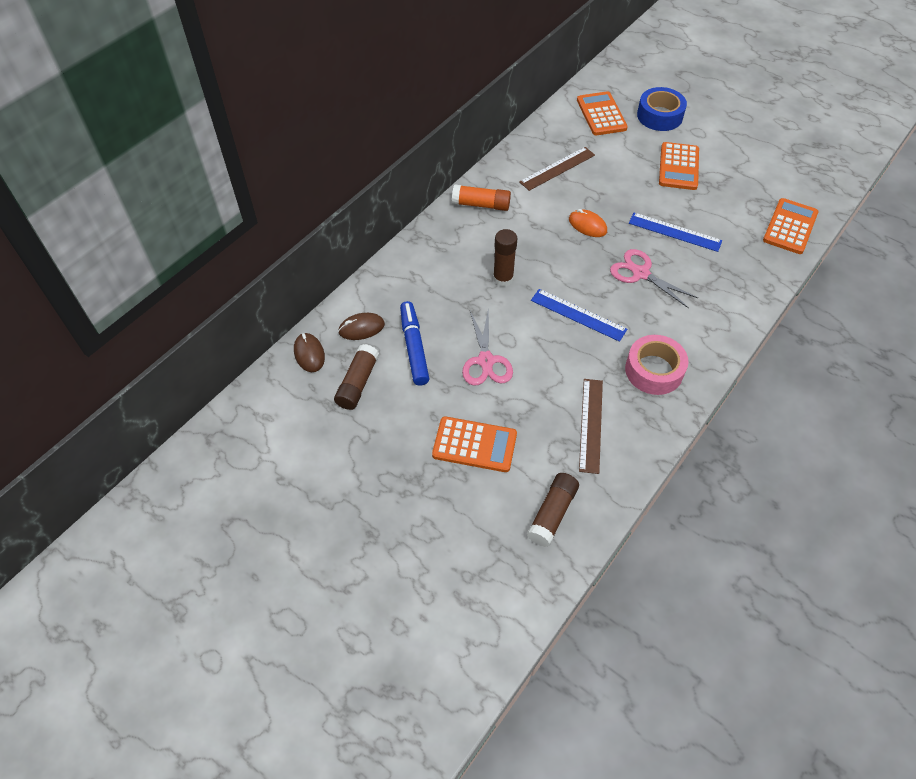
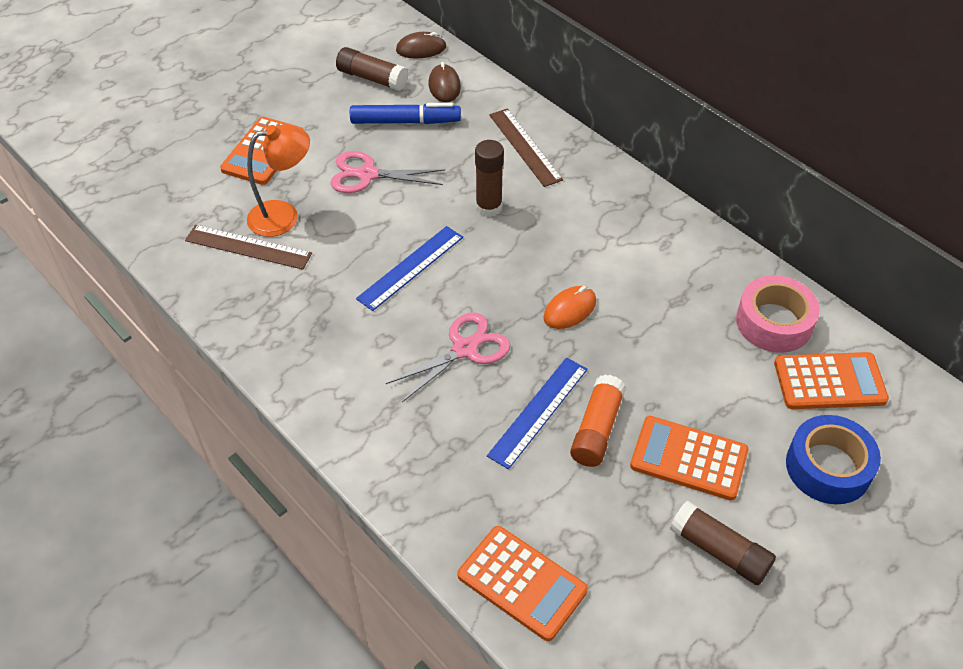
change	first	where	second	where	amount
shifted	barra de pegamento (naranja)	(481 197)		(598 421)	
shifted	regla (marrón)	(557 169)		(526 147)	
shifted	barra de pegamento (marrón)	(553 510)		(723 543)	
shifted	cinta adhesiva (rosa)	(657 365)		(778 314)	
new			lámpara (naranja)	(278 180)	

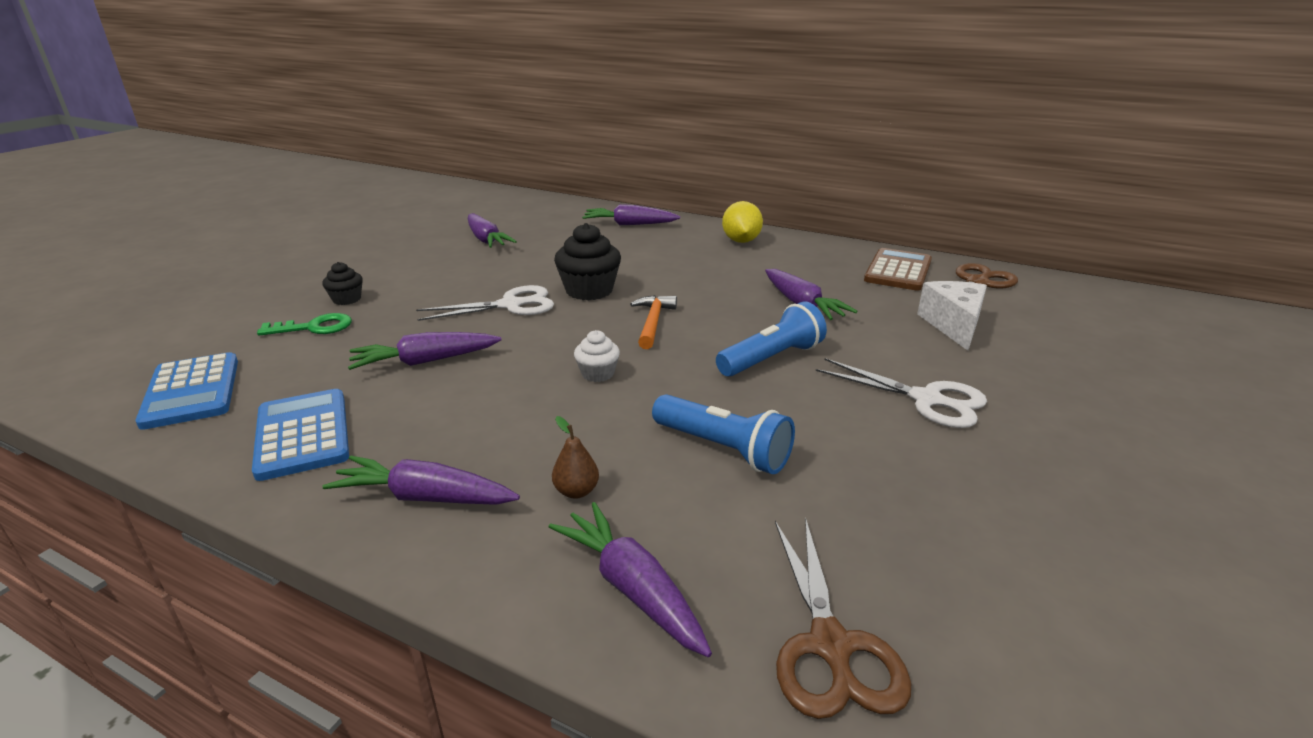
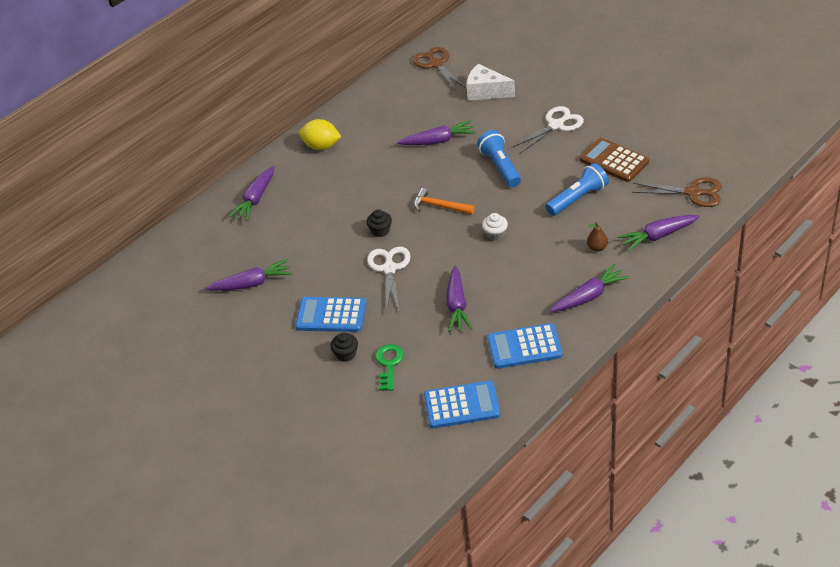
change	first	where	second	where	amount
rotated	zanahoria (morado)	(421 480)		(590 288)	150 degrees counterclockwise
scaled	magdalena (negro)	(587 262)		(379 223)	x0.56
shifted	calculadora (marrón)	(898 269)		(614 160)	
new			calculadora (azul)	(330 314)	

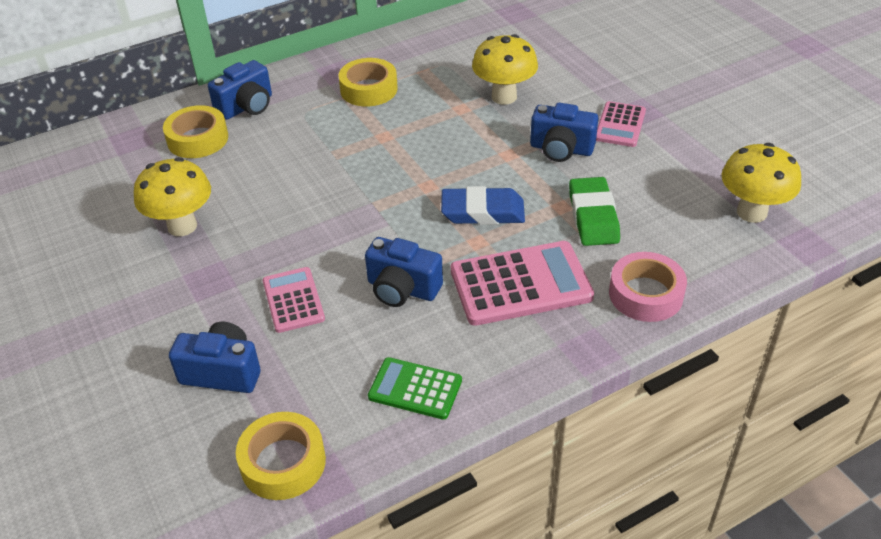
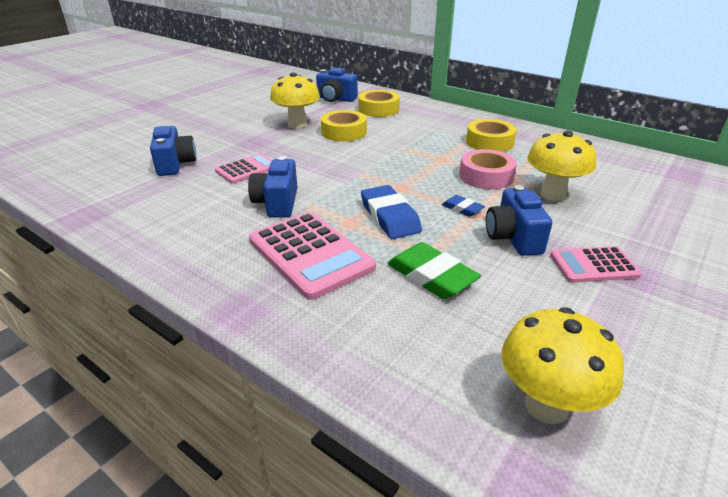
change	first	where	second	where	amount
shifted	cámara (azul)	(240 90)		(337 85)	
shifted	cinta adhesiva (amarillo)	(281 456)		(344 126)	
gone	calculadora (verde)	(415 388)			
rotated	goma de borrar (verde)	(594 211)		(434 270)	75 degrees clockwise
shifted	cinta adhesiva (rosa)	(648 287)		(488 169)	
new			goma de borrar (azul)	(463 206)	

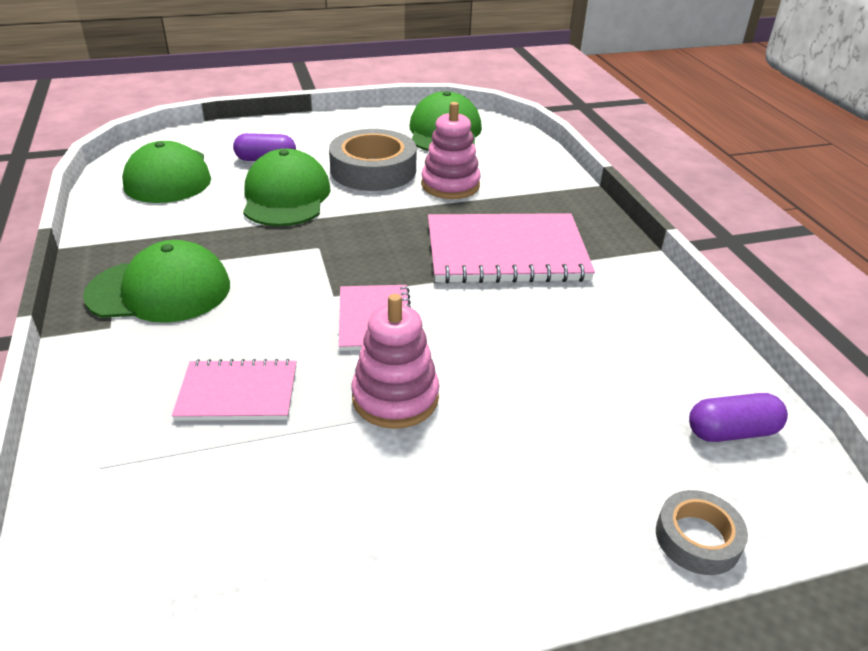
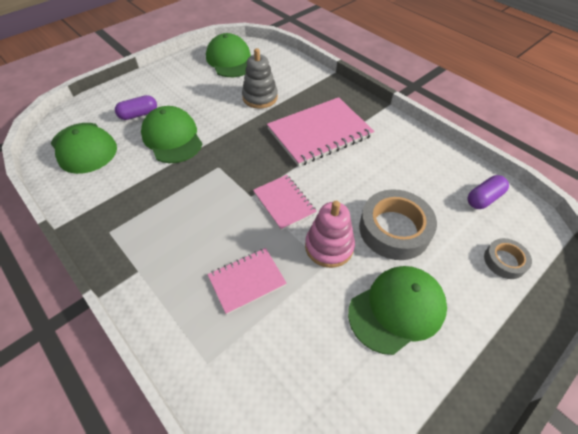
change	first	where	second	where	amount
shifted	gorra (verde)	(156 281)		(397 310)	
shifted	cinta adhesiva (gris)	(373 160)		(398 224)	
repainted	juguete apilable (rosa)	(451 150)	juguete apilable (gris)	(260 78)	

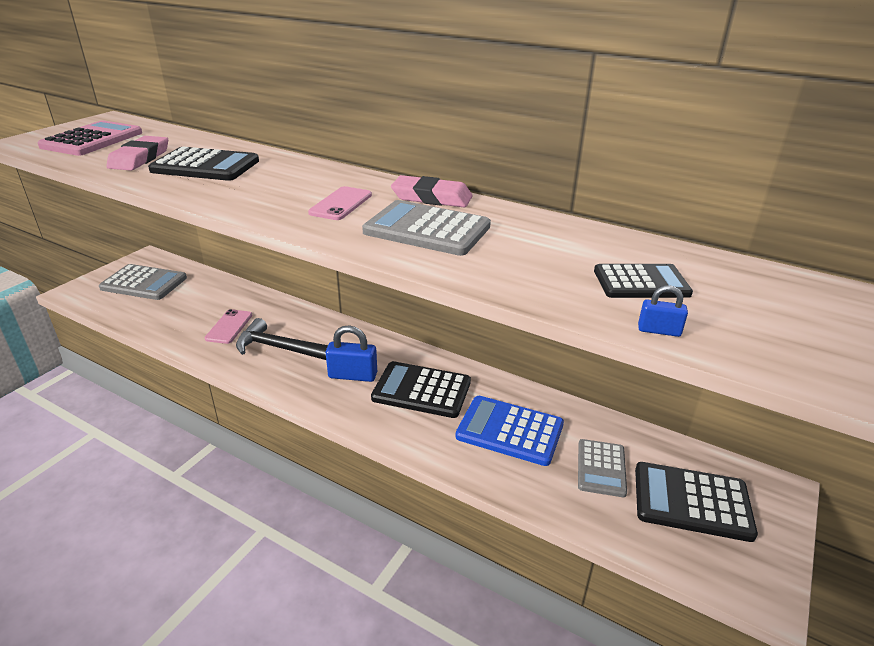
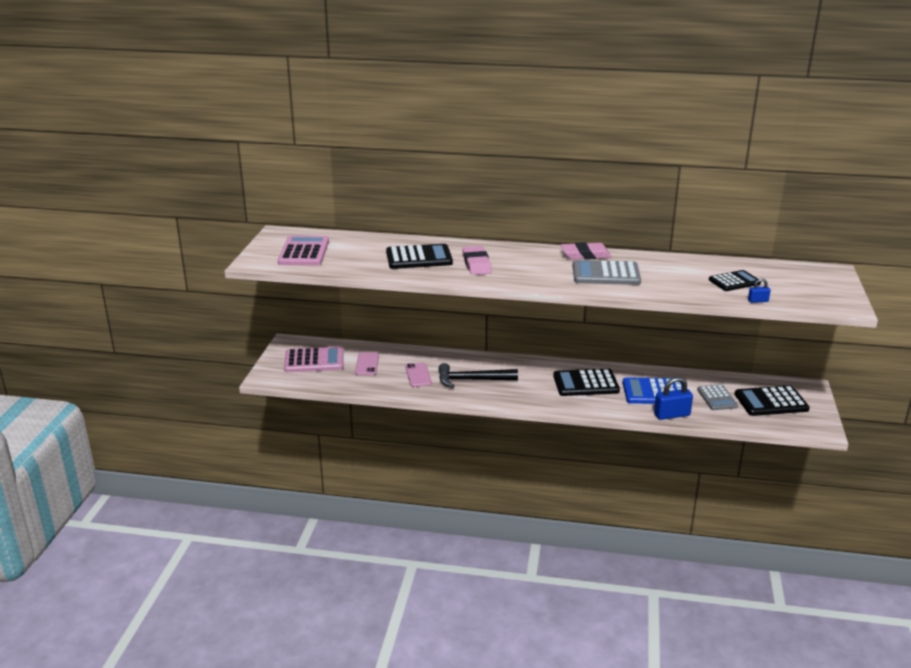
change	first	where	second	where	amount
repainted	calculadora (gris)	(143 282)	calculadora (rosa)	(313 359)	
shifted	goma de borrar (rosa)	(137 153)		(477 260)	
shifted	móvil (rosa)	(340 203)		(367 363)	
shifted	candado (azul)	(351 353)		(673 398)	

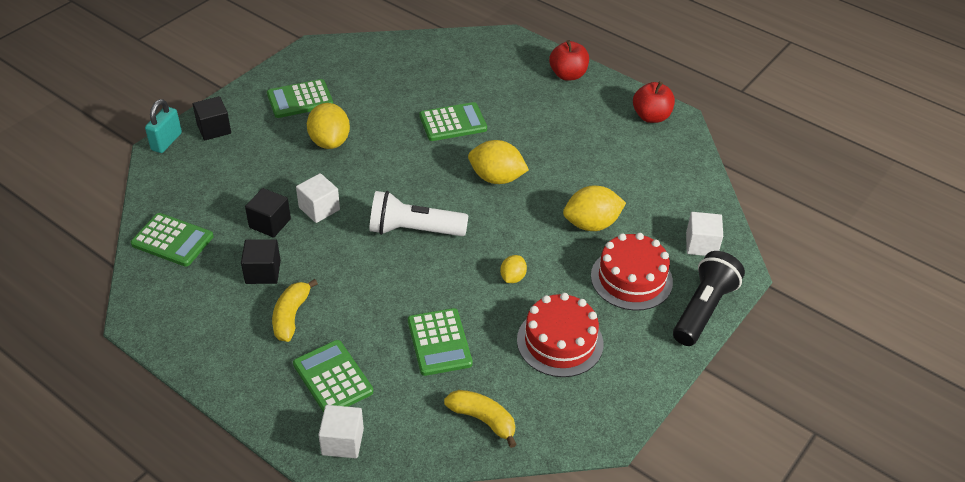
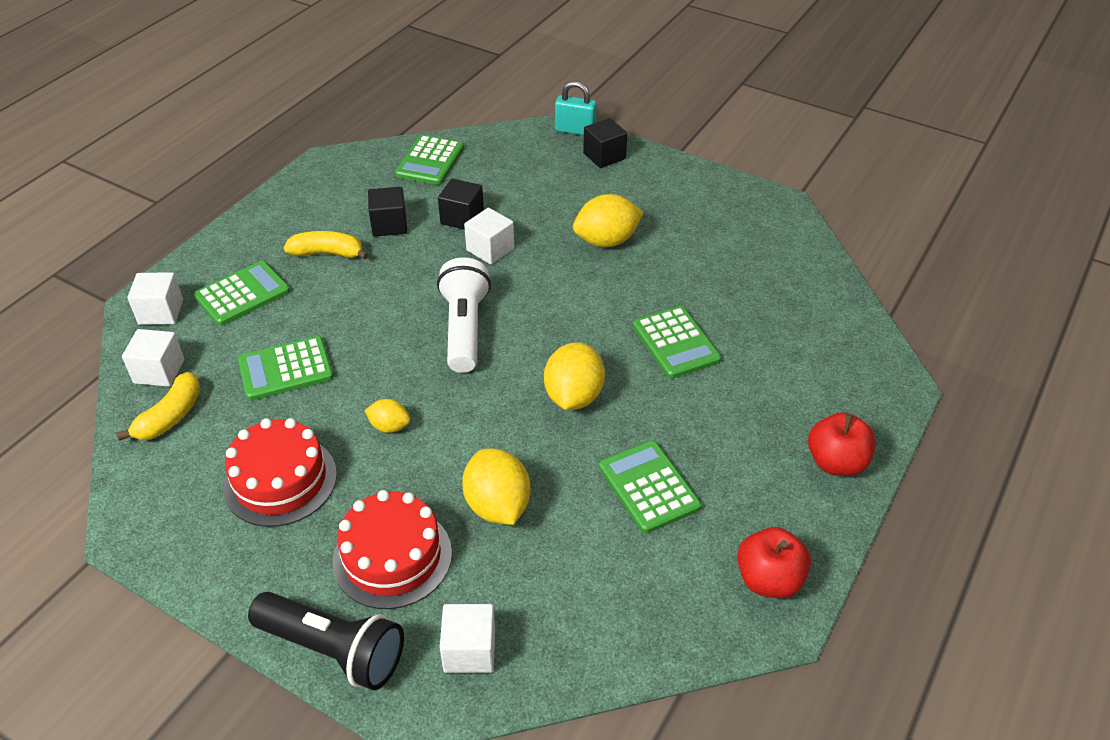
change	first	where	second	where	amount
shifted	calculadora (verde)	(300 98)		(650 486)	
new			cubo (blanco)	(153 358)	

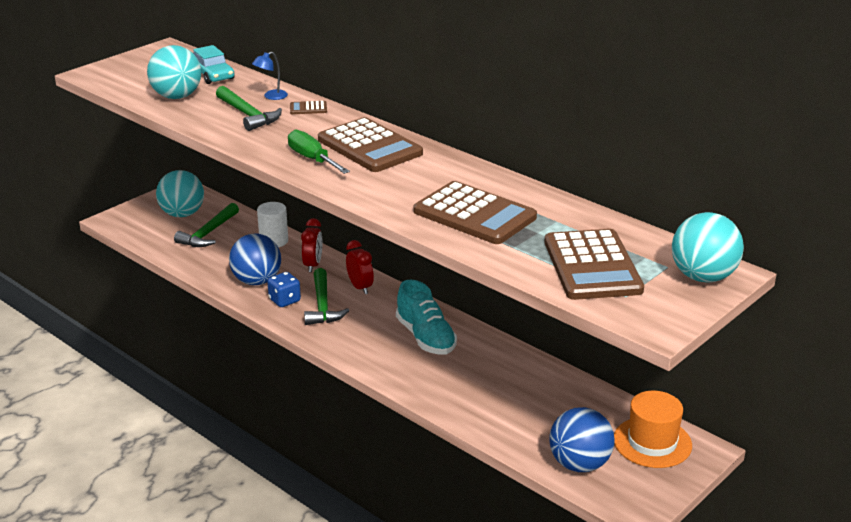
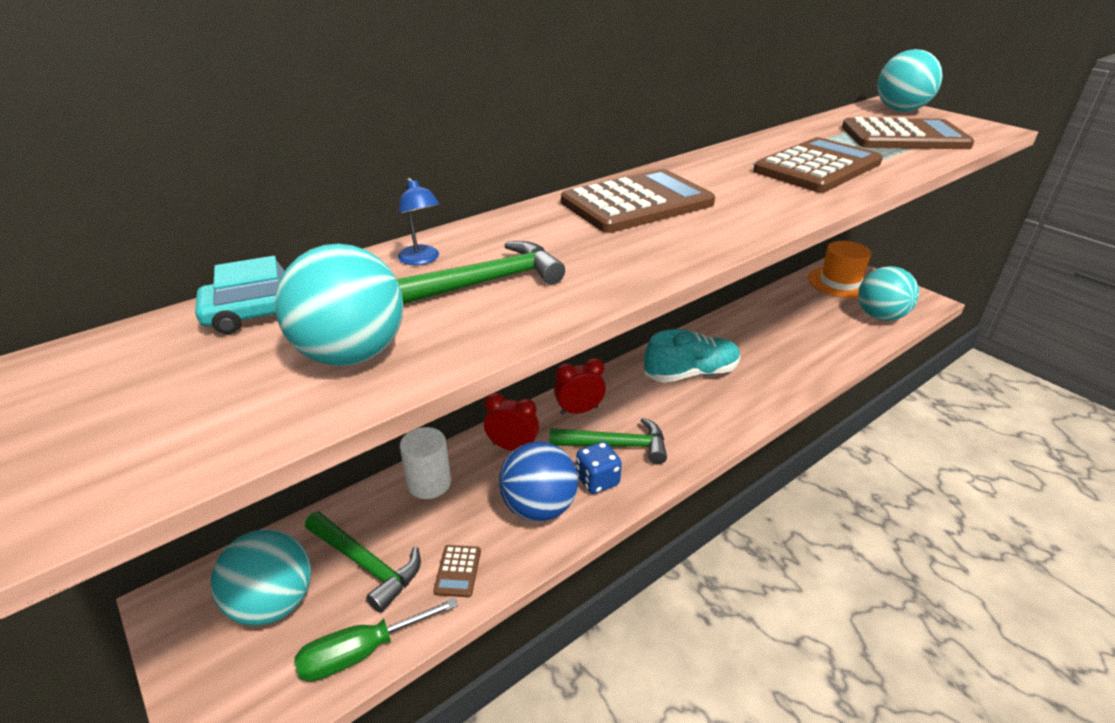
change	first	where	second	where	amount
shifted	destornillador (verde)	(319 152)		(376 639)	
shifted	calculadora (marrón)	(308 107)		(457 571)	
repainted	pelota (azul)	(582 439)	pelota (turquesa)	(888 293)	

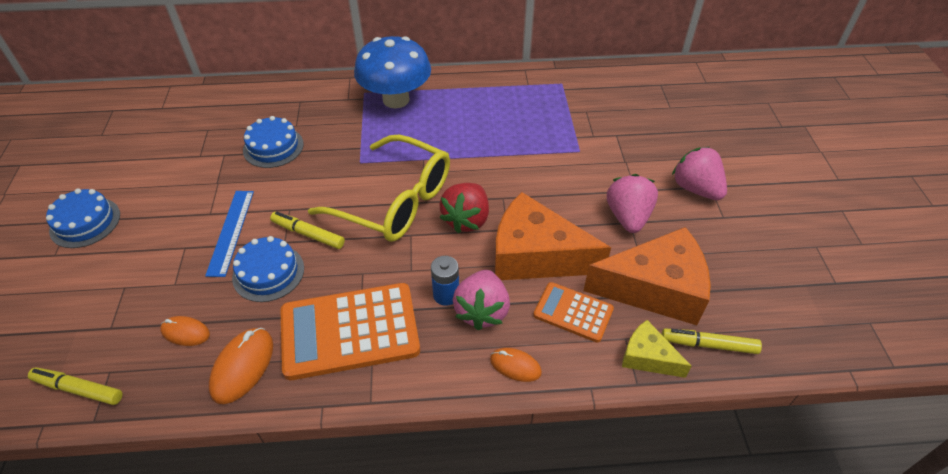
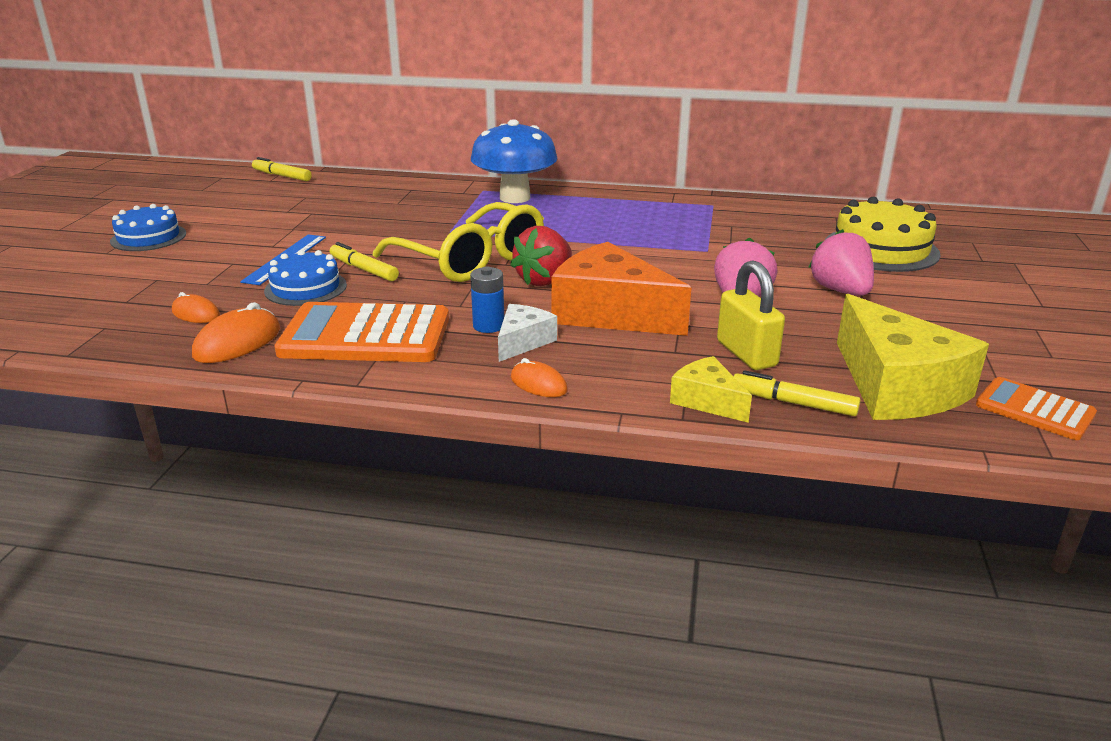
change	first	where	second	where	amount
shifted	rotulador (amarillo)	(75 386)		(282 169)	
gone	tarta (azul)	(273 142)			
swapped	fresa (rosa)	(481 300)	queso (blanco)	(527 333)	
shifted	calculadora (naranja)	(573 312)		(1036 408)	
swapped	queso (naranja)	(647 276)	candado (amarillo)	(751 315)	
new			tarta (amarillo)	(882 234)	
new			queso (amarillo)	(913 357)	

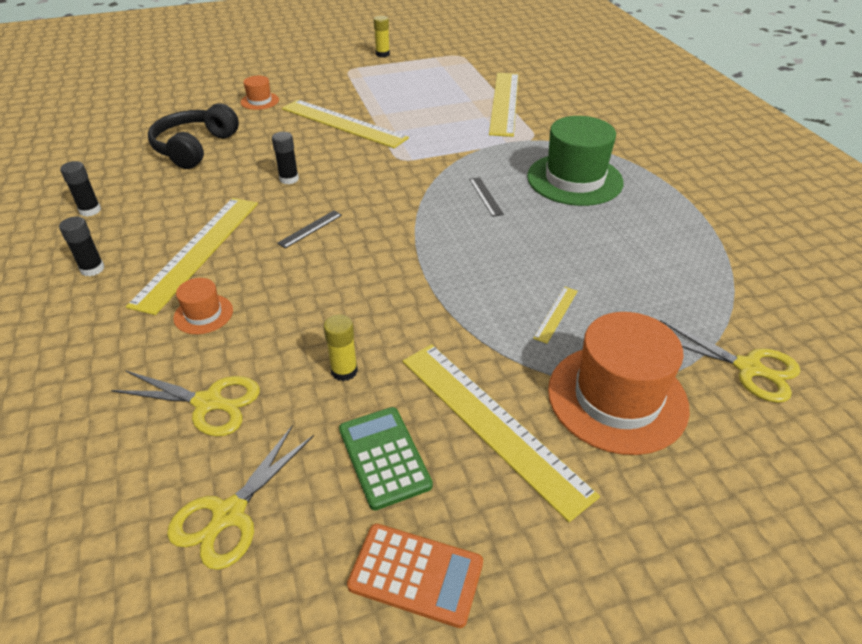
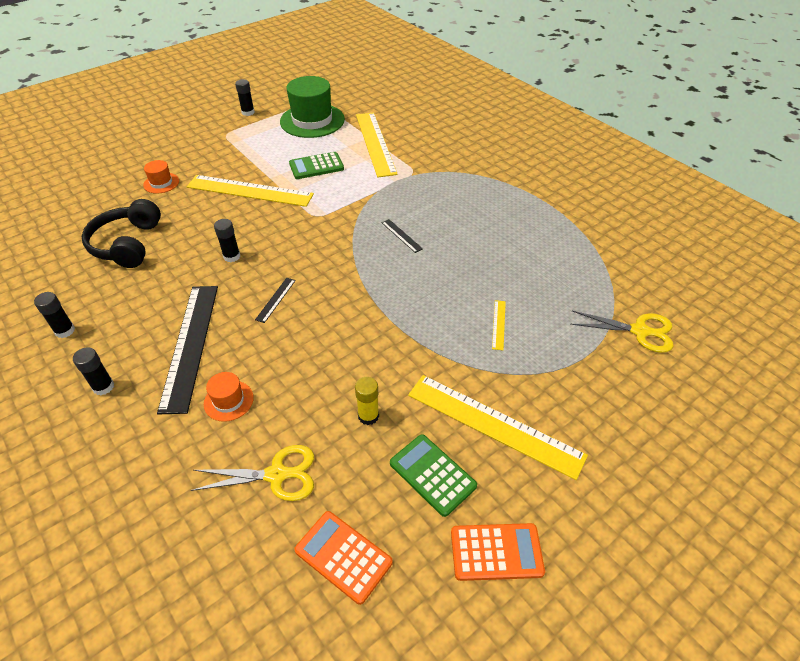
change	first	where	second	where	amount
repainted	regla (amarillo)	(192 256)	regla (negro)	(187 350)	
swapped	tijeras (amarillo)	(240 497)	calculadora (naranja)	(343 558)	
repainted	barra de pegamento (amarillo)	(382 36)	barra de pegamento (negro)	(245 97)	
shifted	sombrero (verde)	(575 161)		(312 107)	
gone	sombrero (naranja)	(619 383)			
new			calculadora (verde)	(316 165)	

